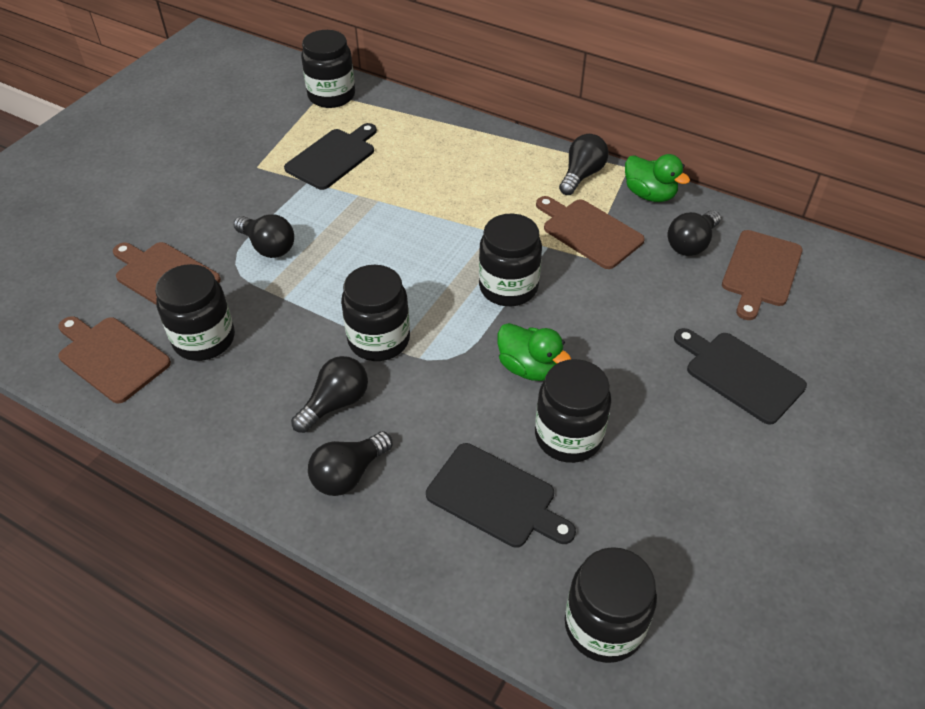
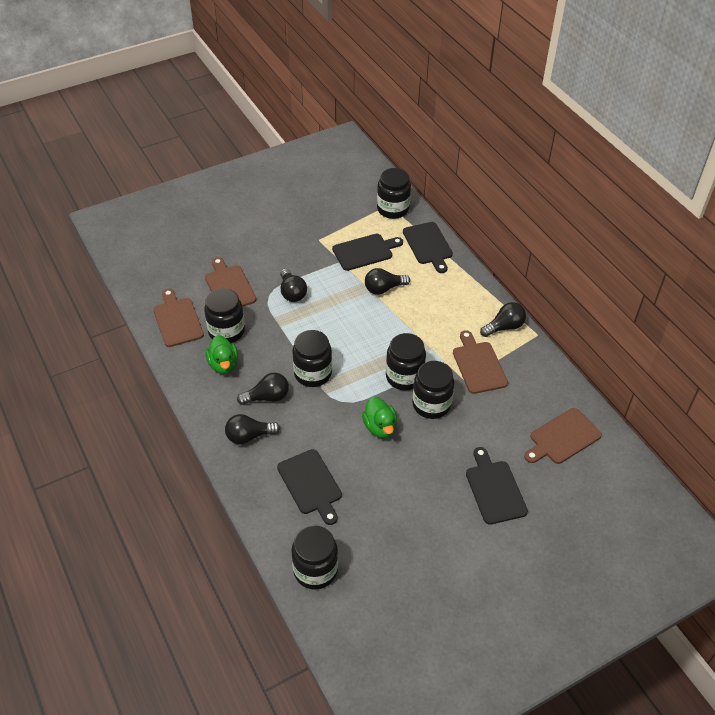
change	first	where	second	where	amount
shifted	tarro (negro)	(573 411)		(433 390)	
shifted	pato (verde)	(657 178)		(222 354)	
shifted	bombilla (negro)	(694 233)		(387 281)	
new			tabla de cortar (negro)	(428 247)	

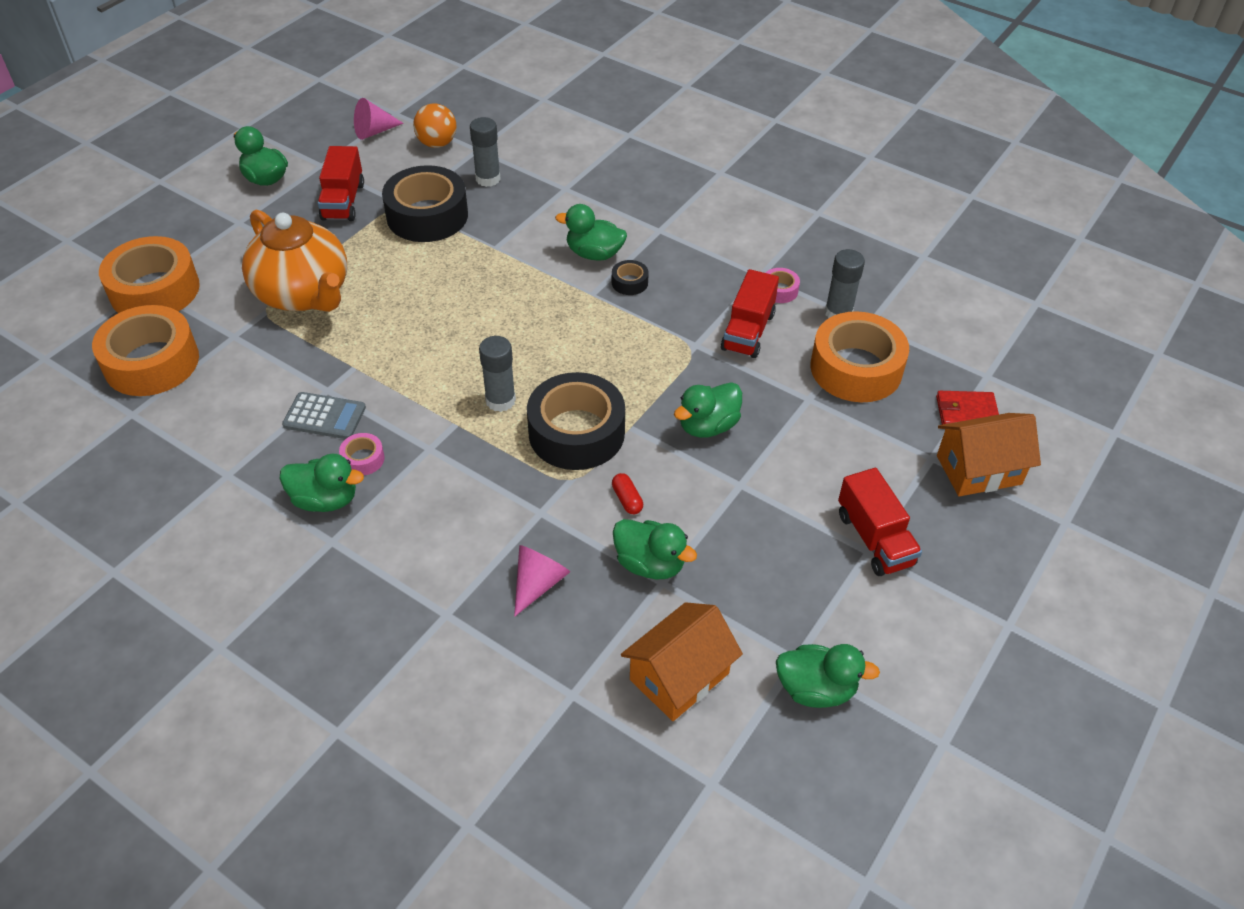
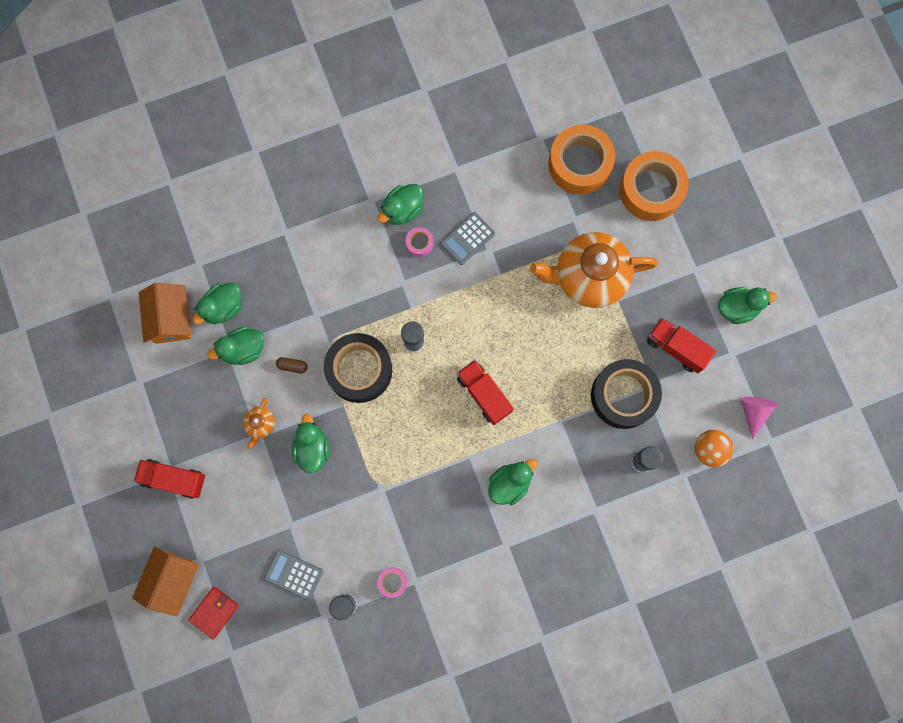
change	first	where	second	where	amount
gone	cono (rosa)	(542 581)			
gone	cinta adhesiva (negro)	(630 277)			
repainted	cápsula (rojo)	(627 493)	cápsula (marrón)	(292 365)	
shifted	camión (rojo)	(750 313)		(485 392)	
shifted	pato (verde)	(828 676)		(217 303)	
swapped	cinta adhesiva (naranja)	(860 356)	calculadora (gris)	(293 575)	
new			tetera (naranja)	(259 423)	

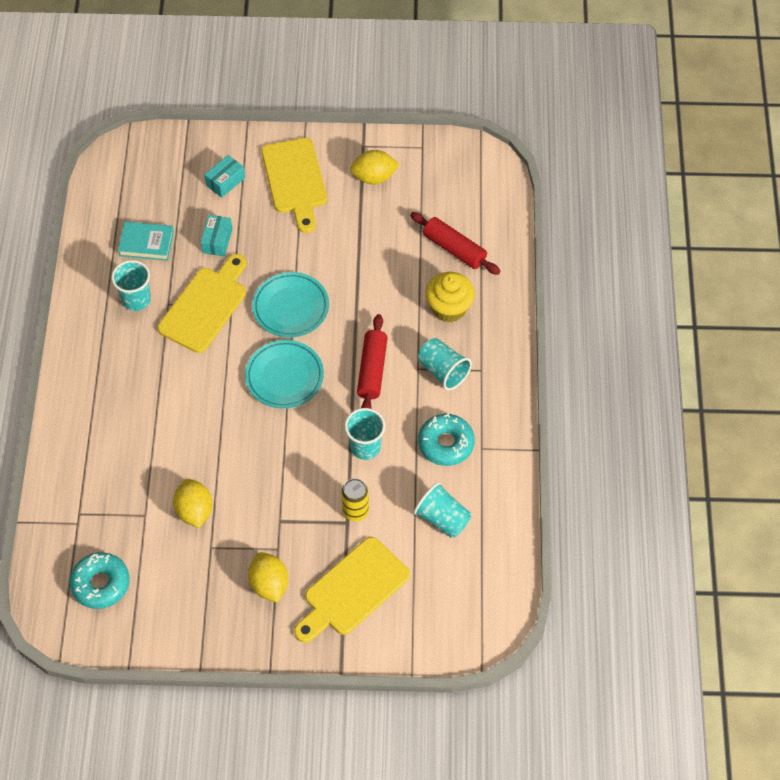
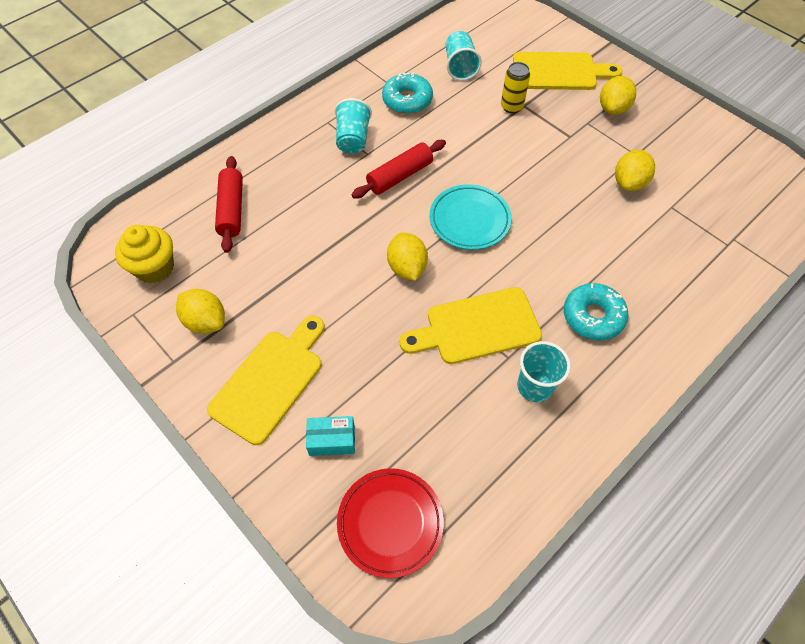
change	first	where	second	where	amount
shifted	rosquilla (turquesa)	(100 580)		(596 312)	
gone	libro (turquesa)	(146 241)			
gone	caja (turquesa)	(216 235)			
swapped	plato (turquesa)	(290 305)	limón (amarillo)	(407 256)	
gone	vaso (turquesa)	(365 434)			
shifted	magdalena (amarillo)	(450 297)		(144 254)	
new			plato (rojo)	(390 523)	

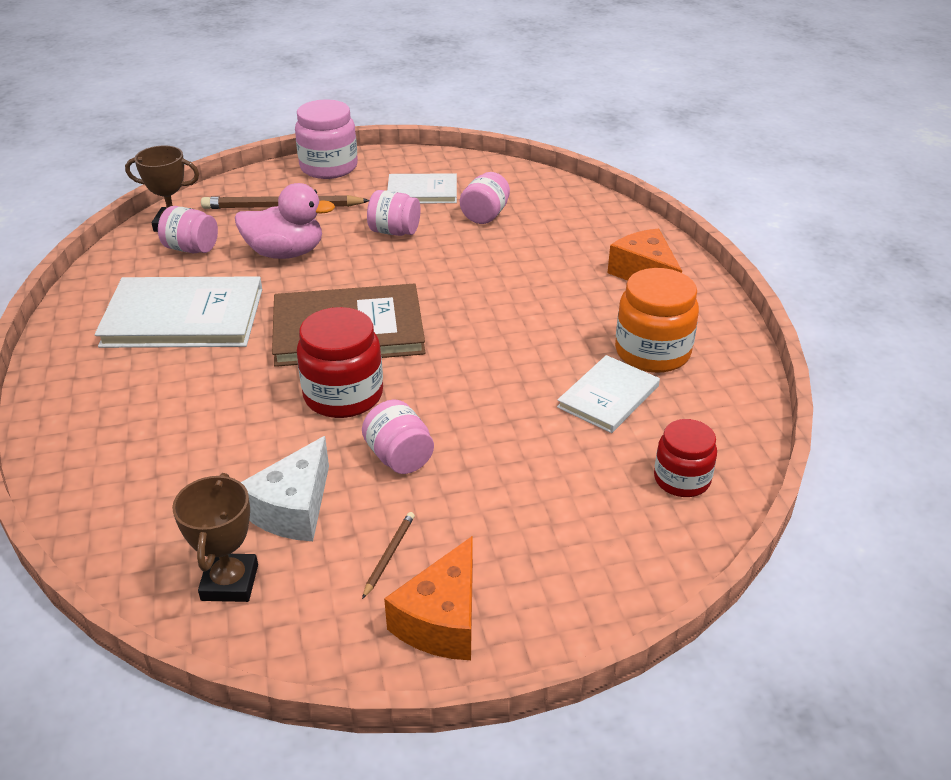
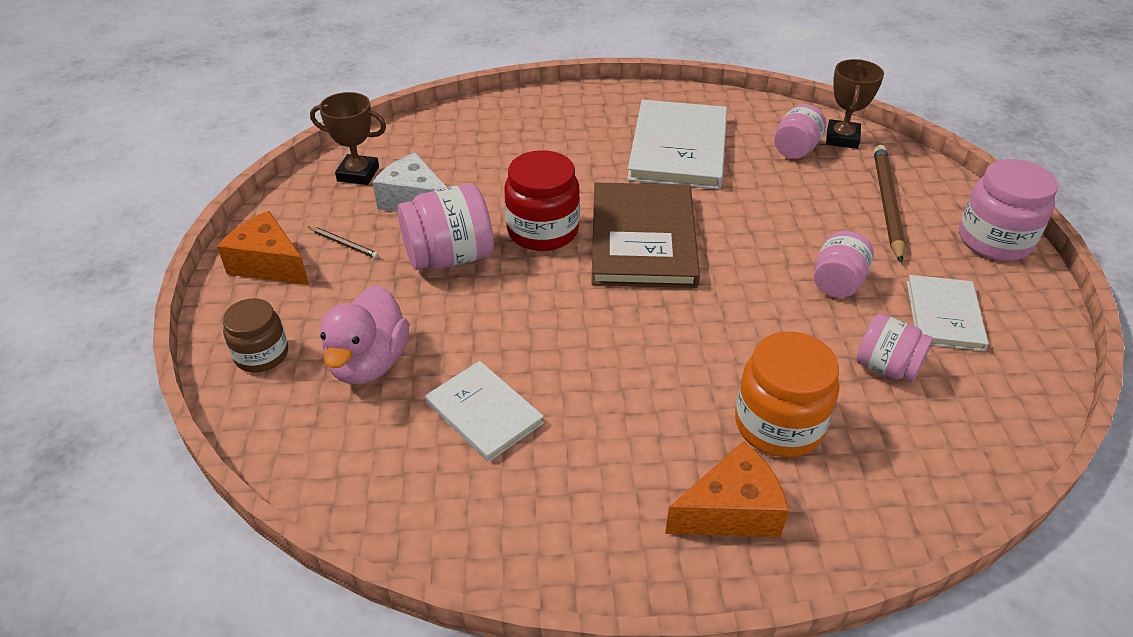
change	first	where	second	where	amount
shifted	pato (rosa)	(285 221)		(364 334)	
scaled	tarro (rosa)	(398 437)		(445 226)	x1.55
shifted	tarro (naranja)	(657 320)		(787 394)	
gone	tarro (rojo)	(685 458)			
new			tarro (marrón)	(255 335)	

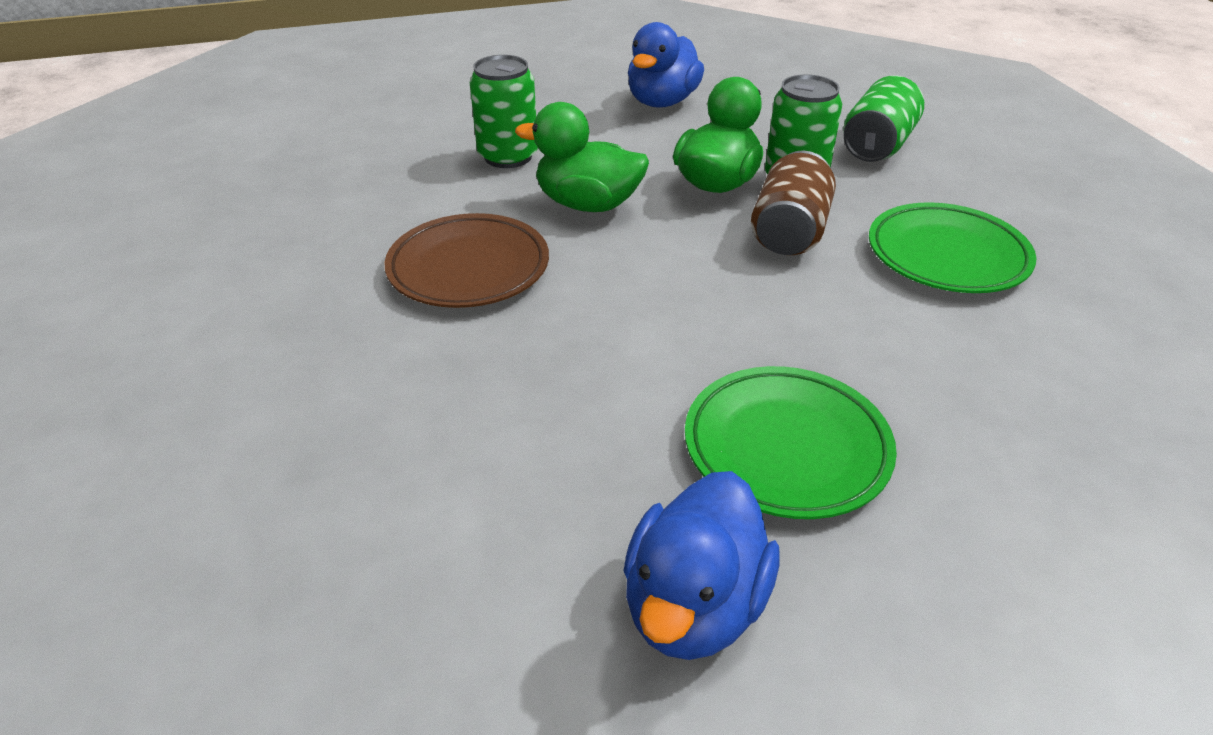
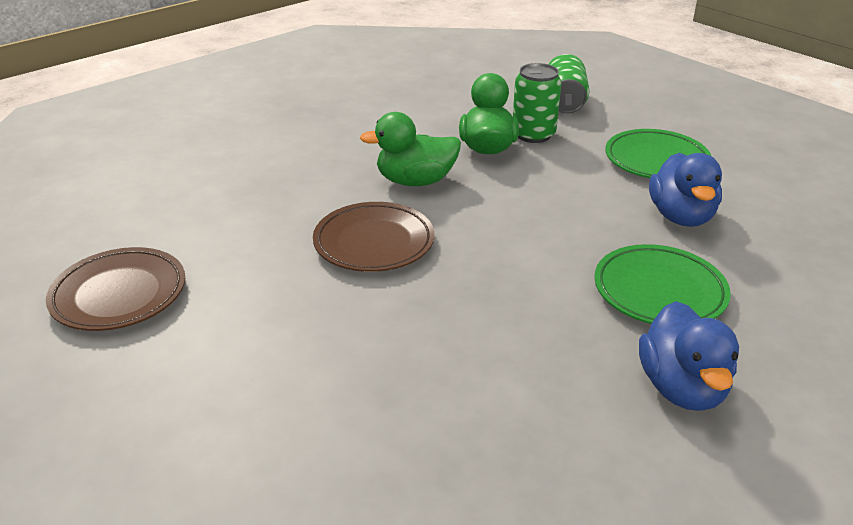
change	first	where	second	where	amount
gone	lata (verde)	(504 111)			
shifted	pato (azul)	(666 65)		(685 190)	
gone	lata (marrón)	(793 203)			
new			plato (marrón)	(115 289)	

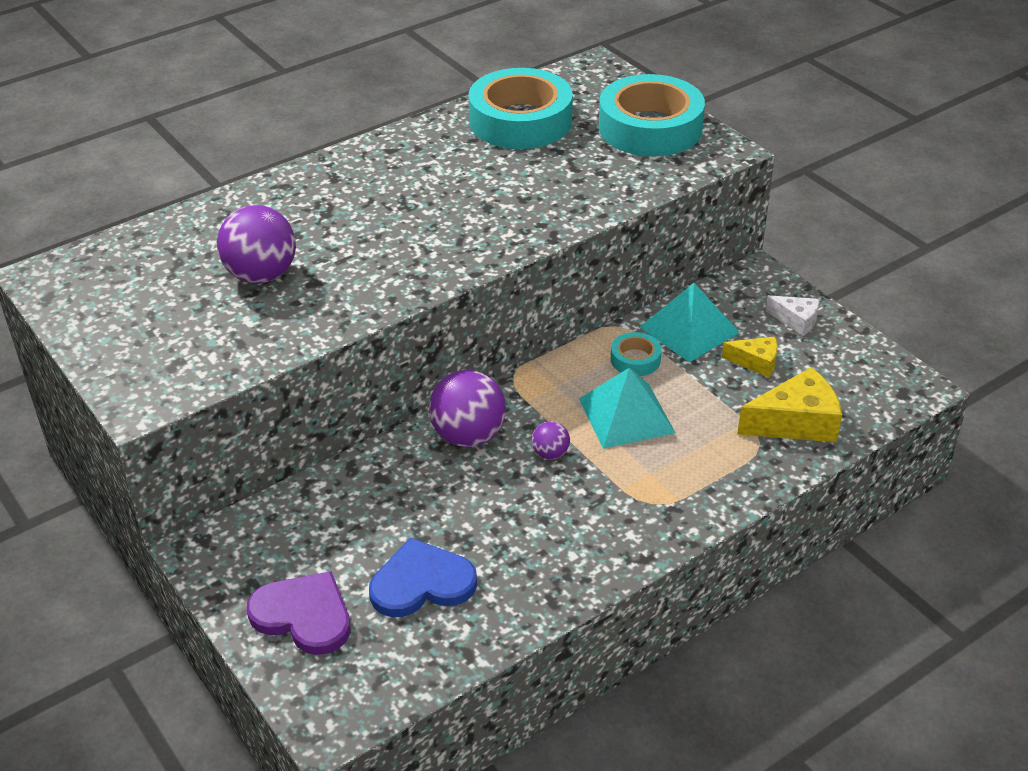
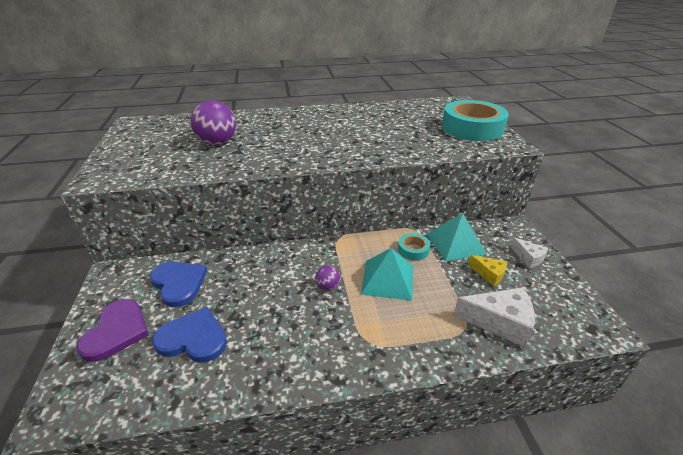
change	first	where	second	where	amount
rotated	corazón (morado)	(299 613)		(113 330)	45 degrees clockwise
gone	pelota (morado)	(467 408)			
gone	cinta adhesiva (turquesa)	(521 108)			
repainted	queso (amarillo)	(789 404)	queso (blanco)	(494 317)	
new			corazón (azul)	(179 284)	

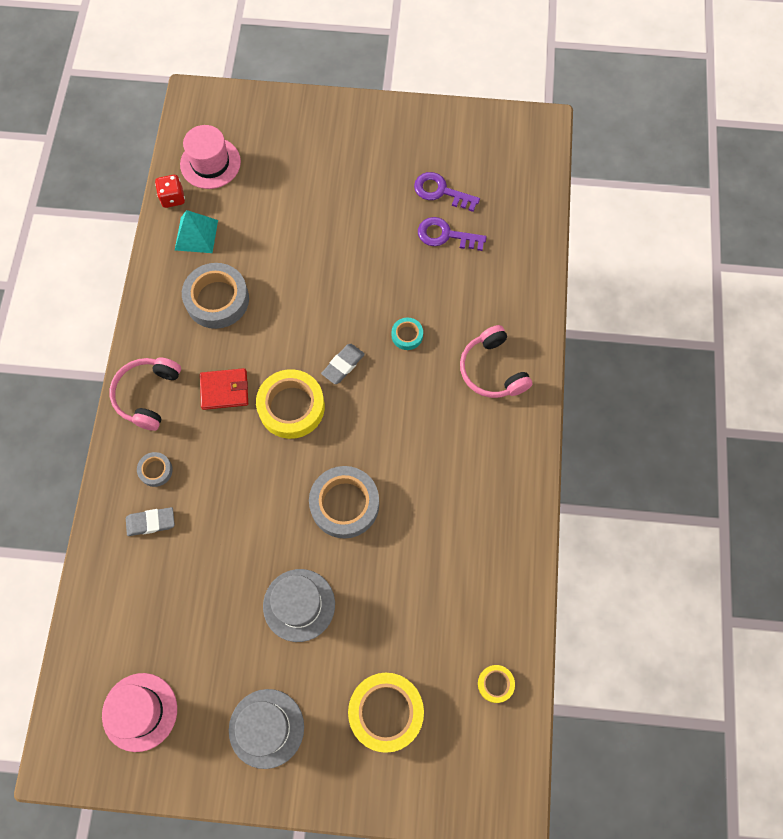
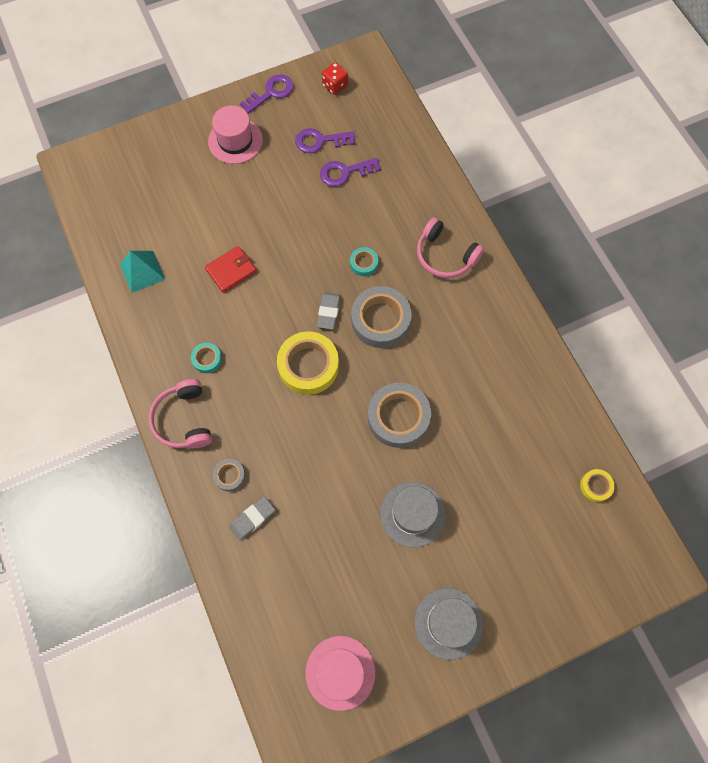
change	first	where	second	where	amount
shifted	dado (rojo)	(170 191)		(335 78)	
shifted	sombrero (rosa)	(210 157)		(235 134)	
shifted	cinta adhesiva (gris)	(215 296)		(381 317)	
shifted	cartera (rojo)	(224 389)		(231 269)	
gone	cinta adhesiva (amarillo)	(386 713)			
new			cinta adhesiva (turquesa)	(206 358)	
new			llave (morado)	(267 94)	

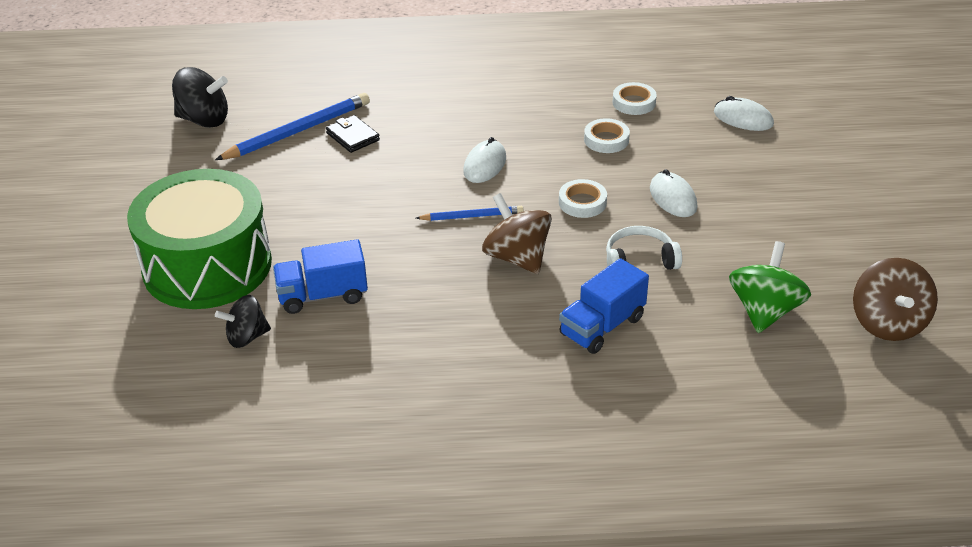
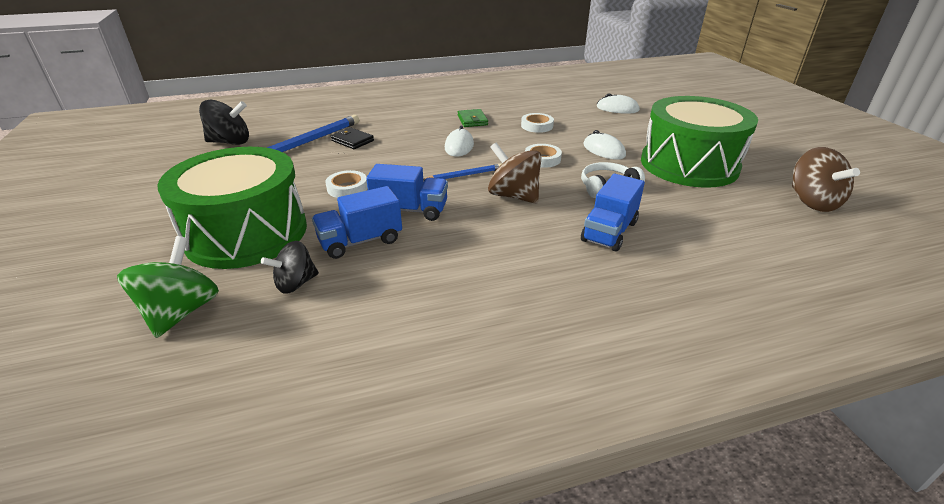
change	first	where	second	where	amount
shifted	cinta adhesiva (blanco)	(635 98)		(346 184)	
shifted	peonza (verde)	(770 287)		(168 287)	
new			camión (azul)	(407 192)	
new			cartera (verde)	(473 118)	
new			tambor (verde)	(699 142)	

